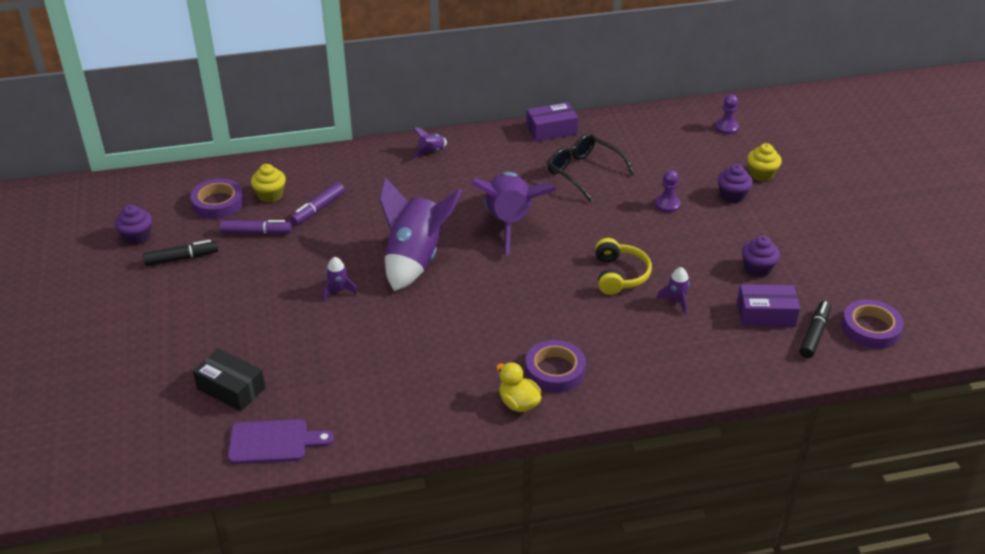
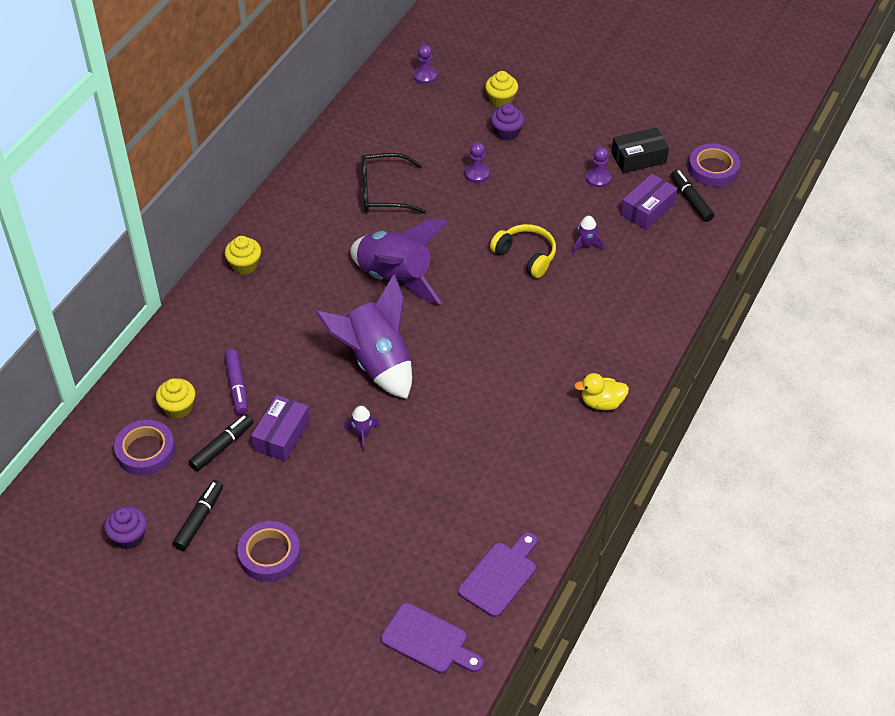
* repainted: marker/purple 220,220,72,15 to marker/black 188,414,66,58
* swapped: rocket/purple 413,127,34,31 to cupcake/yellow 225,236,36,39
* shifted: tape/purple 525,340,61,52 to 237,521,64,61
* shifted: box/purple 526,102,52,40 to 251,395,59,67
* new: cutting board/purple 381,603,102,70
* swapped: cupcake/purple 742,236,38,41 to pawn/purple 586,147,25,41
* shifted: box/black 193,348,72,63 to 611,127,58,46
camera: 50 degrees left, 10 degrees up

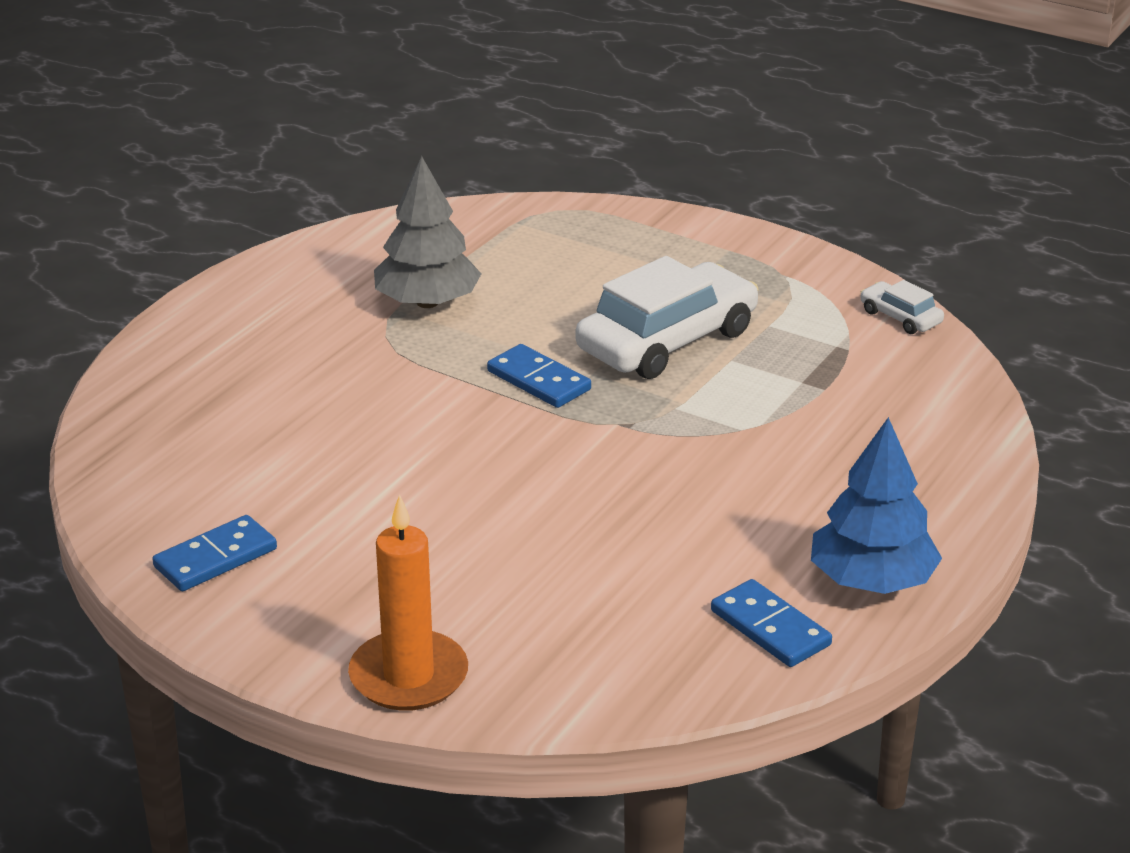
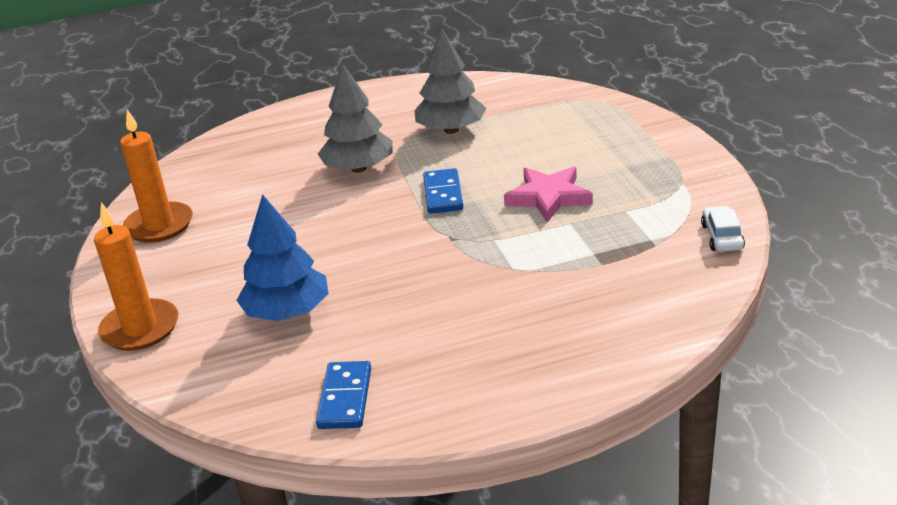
* swapped: domino/blue 152,515,125,76 to candle/orange 120,110,73,133
* shifted: tree/blue 811,417,131,177 to 236,194,93,127
* new: tree/grey 318,64,75,109
* swapped: car/white 575,256,184,123 to star/pink 504,167,89,55
camera: 45 degrees right, 0 degrees up

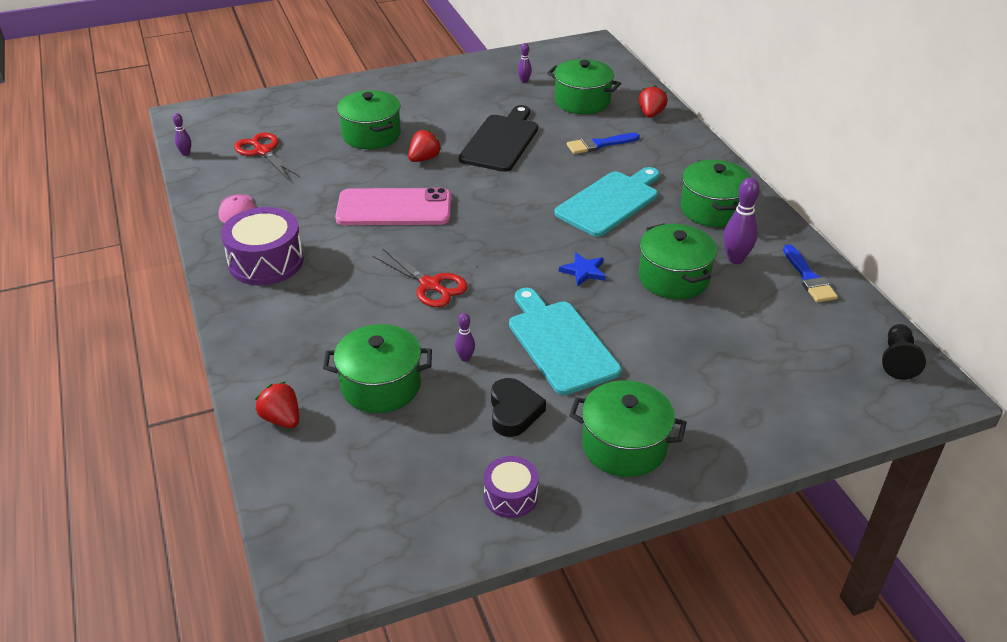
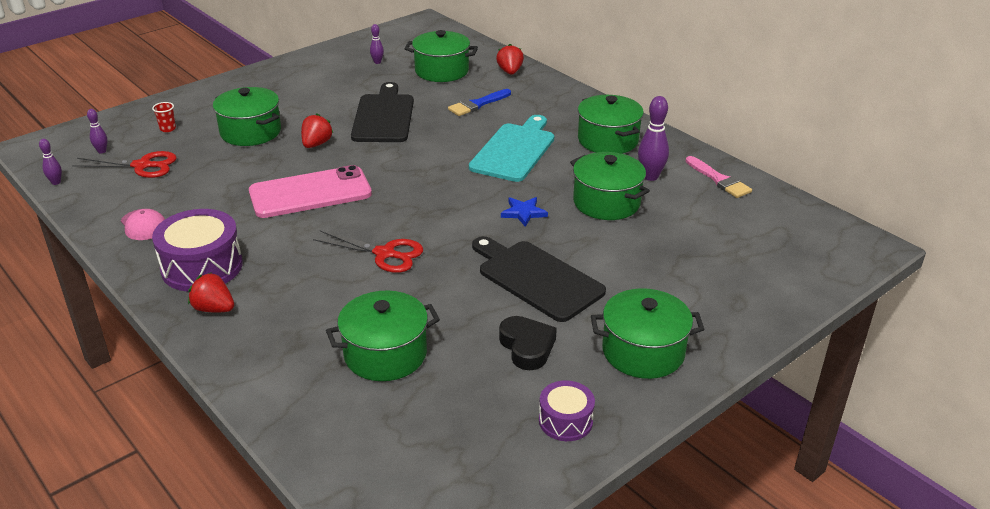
* rotated: scissors/red 234,132,66,47 = 72,151,105,27 150 degrees clockwise
* shifted: bowling pin/purple 455,313,20,49 to 87,109,20,44
* new: cup/red 152,102,24,30
* shifted: strawberry/red 255,382,44,46 to 188,272,46,41
* repainted: cutting board/turquoise 509,288,112,107 to cutting board/black 472,236,134,86
* repainted: brush/blue 783,244,55,58 to brush/pink 686,156,66,42
* gone: pawn/black 882,324,44,56
camera: 20 degrees left, 5 degrees down

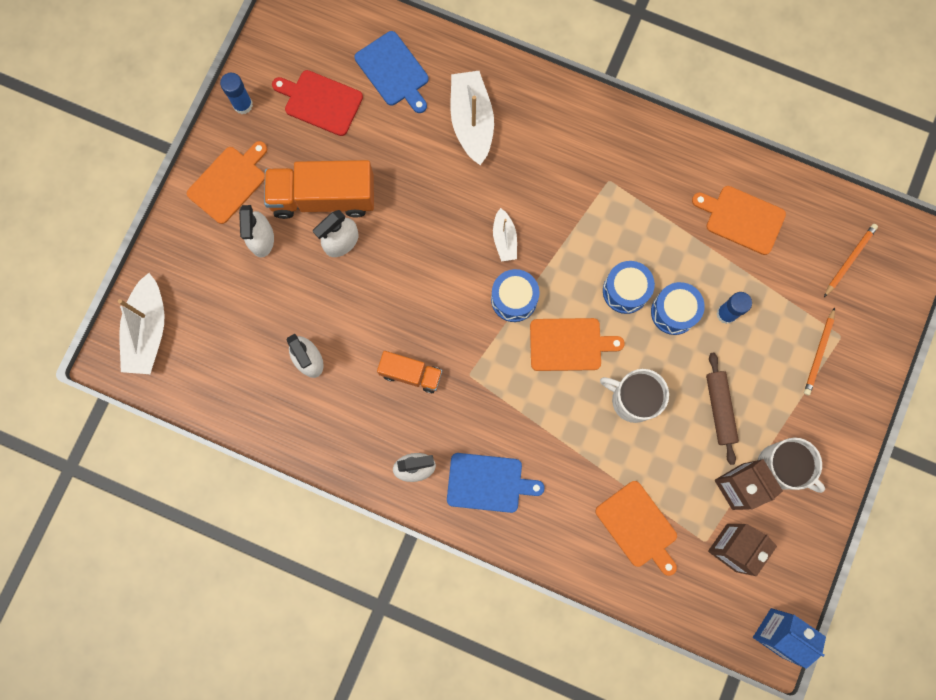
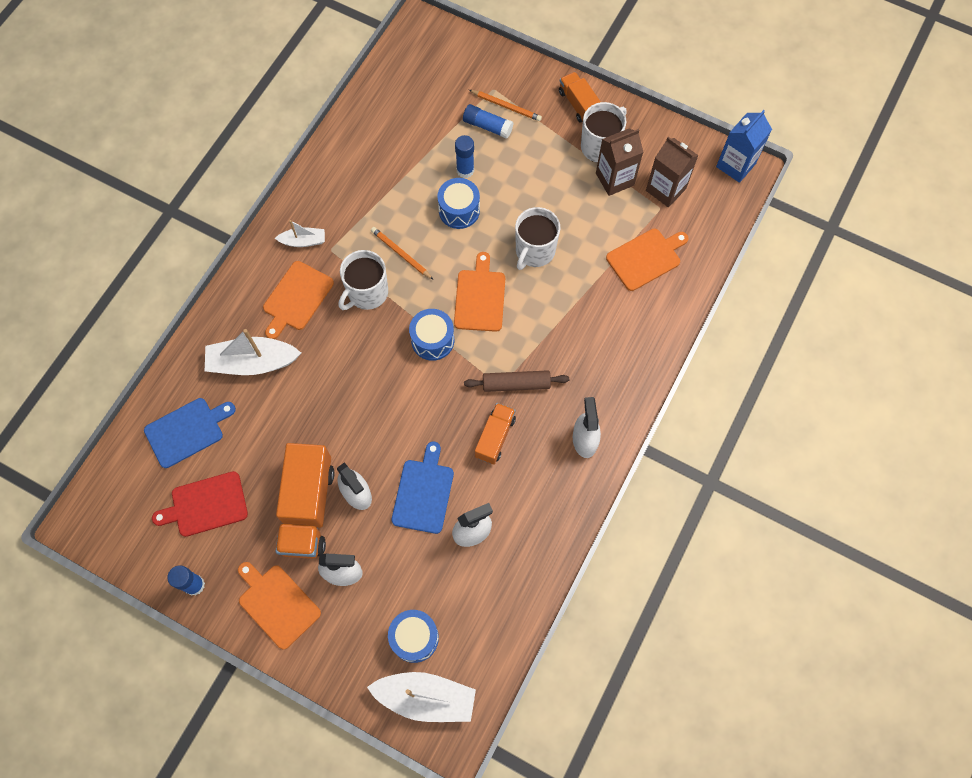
* rotated: cutting board/red 272,70,91,66 = 152,471,96,66 45 degrees clockwise
* shifted: cutting board/orange 692,186,94,69 to 263,261,71,78
* shifted: boat/white 493,208,24,54 to 275,220,50,27
* new: mug/white 339,250,49,60
* shifted: pencil/orange 824,224,54,73 to 371,227,63,53
* shifted: drum/blue 603,261,52,53 to 388,610,51,53
* shifted: cutting board/blue 447,453,98,60 to 391,442,63,92
* new: glue stick/blue 463,104,50,35
* shifted: rolling pin/brown 706,352,33,113 to 464,370,105,22
* new: truck/orange 559,72,42,50
camera: 85 degrees left, 10 degrees down

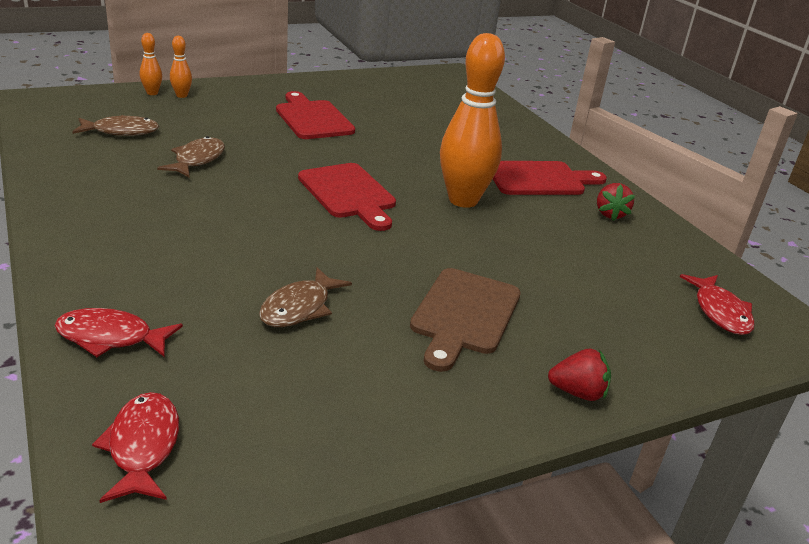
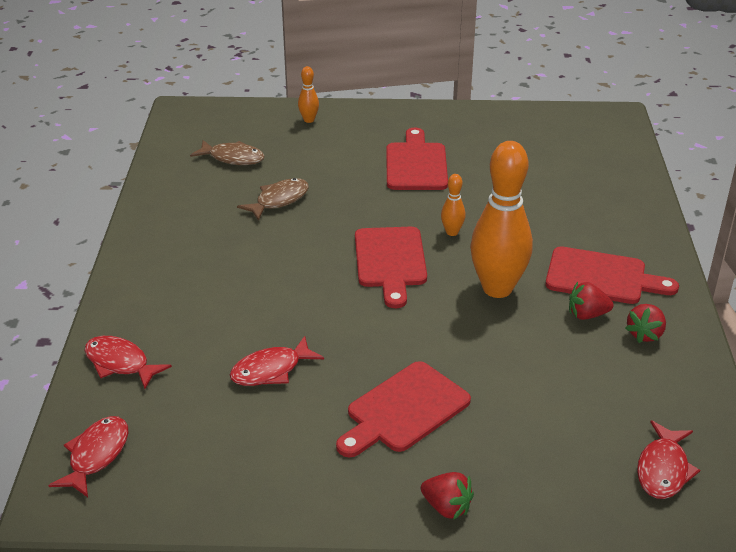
* repainted: fish/brown 259,267,93,60 to fish/red 230,336,94,50
* repainted: cutting board/brown 410,268,111,104 to cutting board/red 336,361,135,96
* shifted: bowling pin/orange 140,33,22,62 to 441,174,25,62
* new: strawberry/red 569,282,45,38
camera: 30 degrees right, 5 degrees up

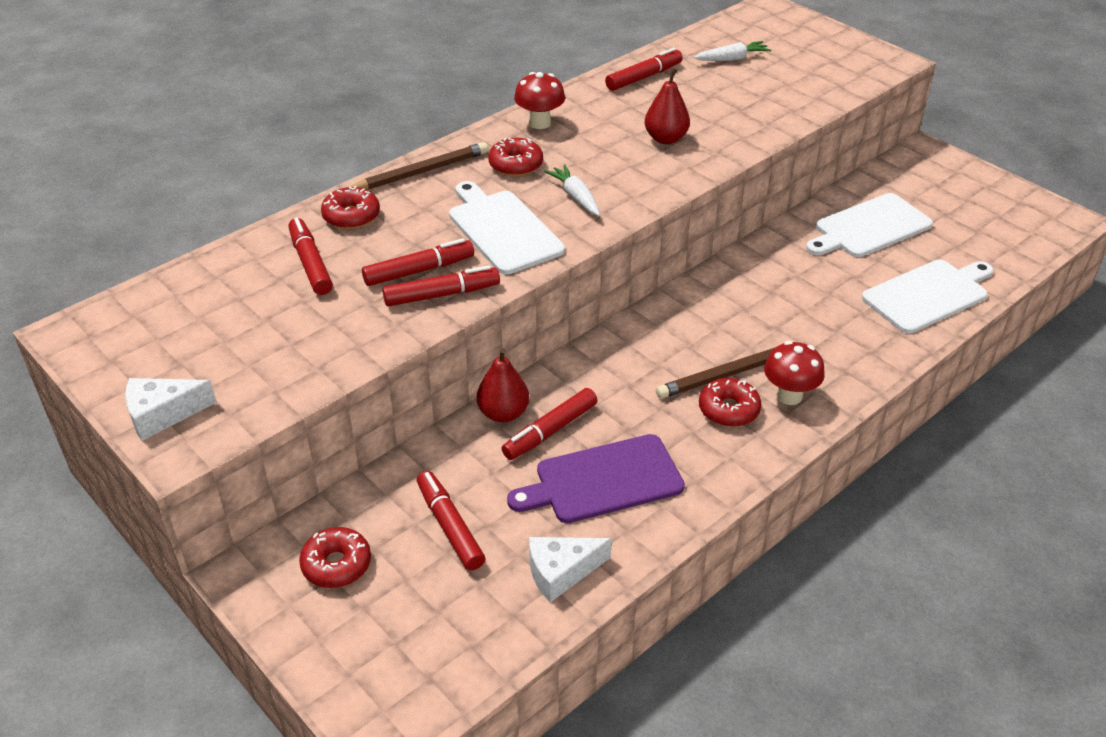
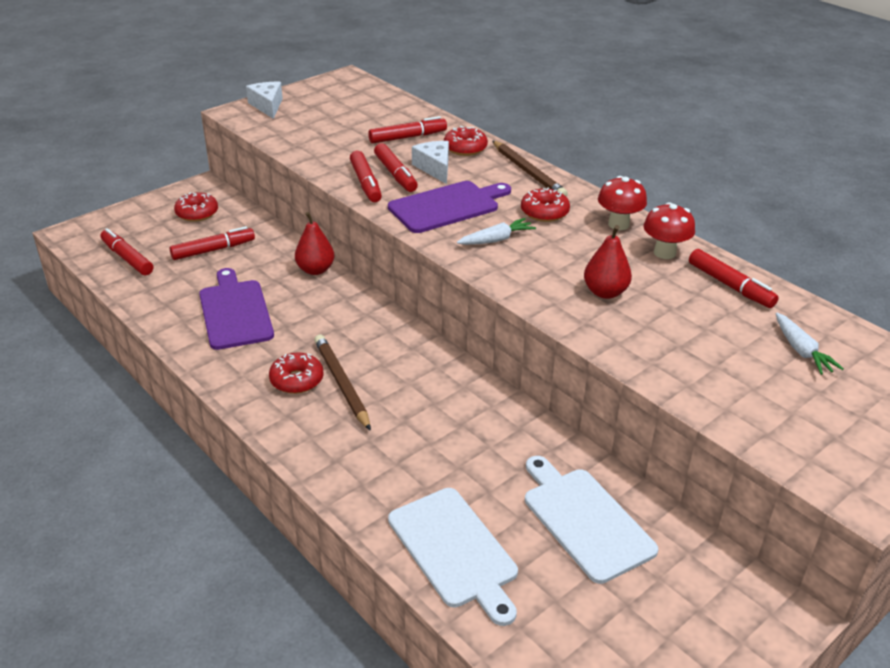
* shifted: marker/red 501,388,97,72 to 100,228,53,47
* repainted: cutting board/white 449,181,116,93 to cutting board/purple 388,181,123,52
* shifted: cheese/white 529,537,83,65 to 412,141,37,43
* shifted: mushroom/red 764,341,61,64 to 644,202,51,57
camera: 90 degrees right, 5 degrees down

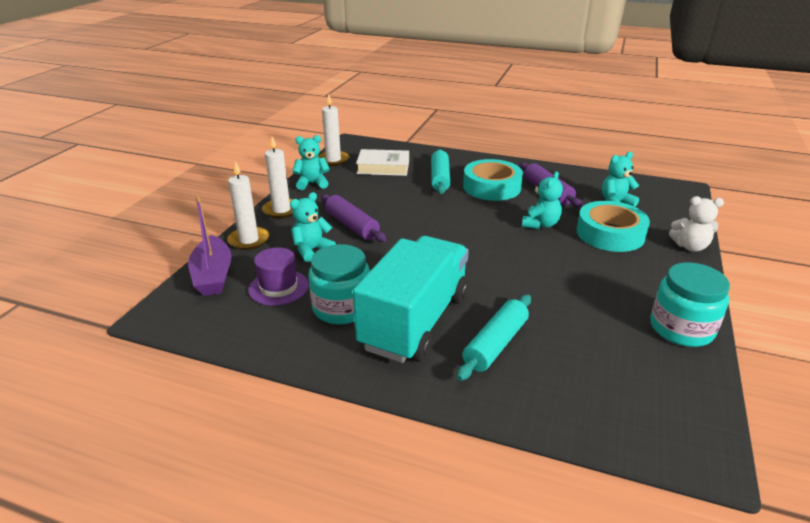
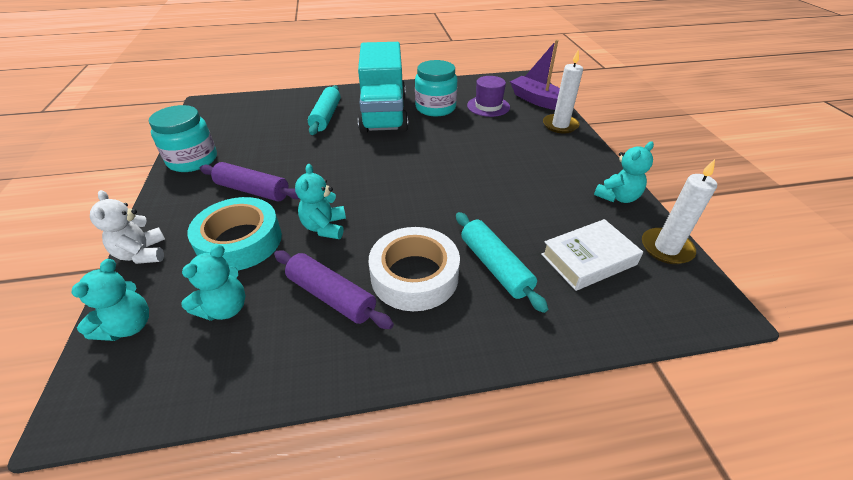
* shifted: teddy bear/turquoise 290,192,46,70 to 71,259,78,82
* rotated: teddy bear/white 669,196,55,55 = 90,190,75,74 90 degrees counterclockwise
* shifted: rolling pin/purple 321,194,66,48 to 200,162,99,39
* repainted: tape/turquoise 463,159,60,42 to tape/white 369,227,91,84
* gone: candle/white 262,136,31,82
camera: 150 degrees right, 10 degrees up

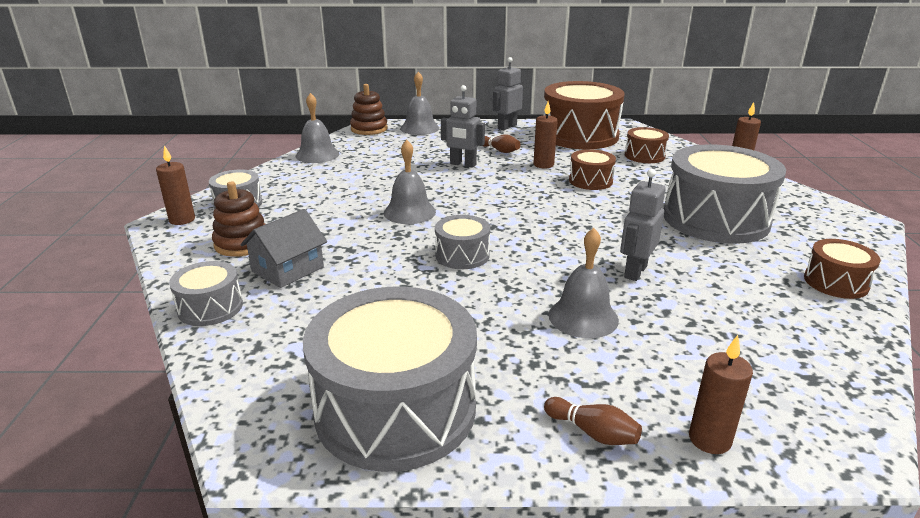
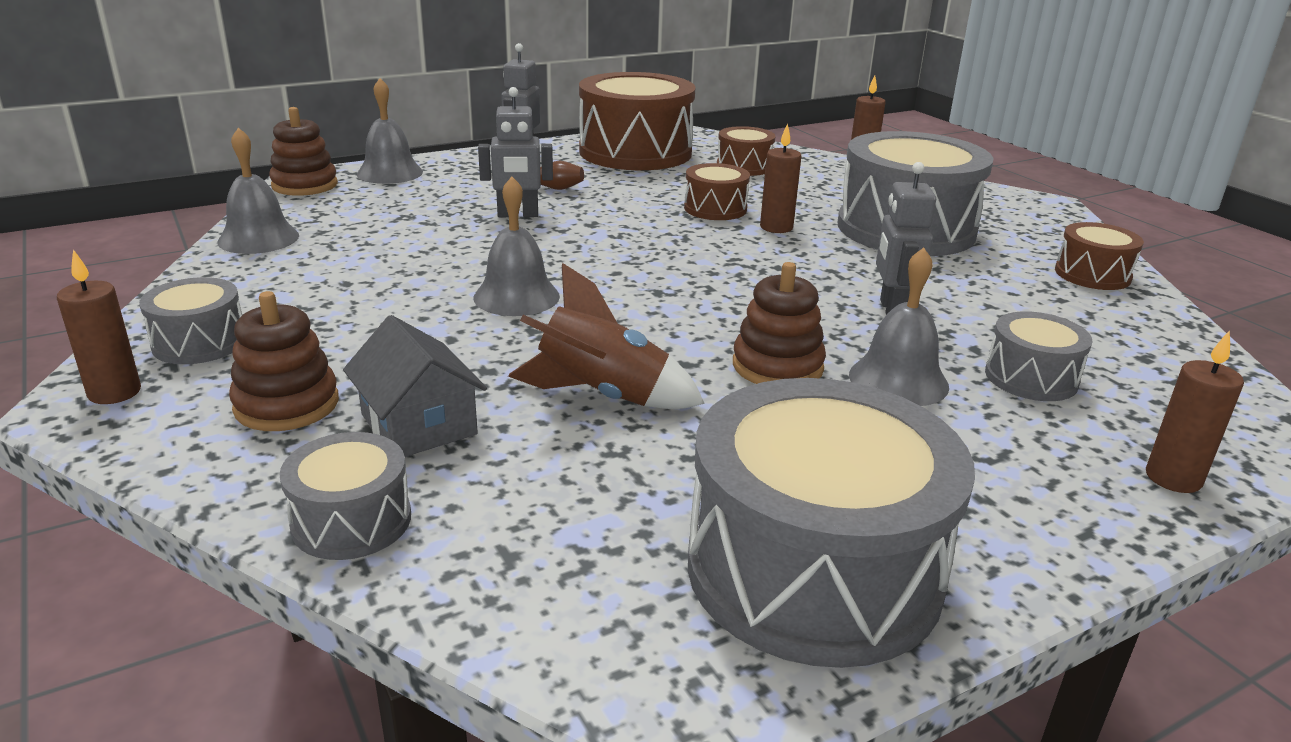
* rotated: house/grey 240,209,87,79 = 343,315,144,142 45 degrees counterclockwise
* new: rocket/brown 508,263,197,146
* new: stacking toy/brown 733,262,93,122
* shifted: candle/brown 533,101,25,67 to 760,123,41,110
* shifted: drum/grey 435,215,55,54 to 985,311,107,90
* gone: bowling pin/brown 544,397,98,48
camera: 30 degrees left, 0 degrees up

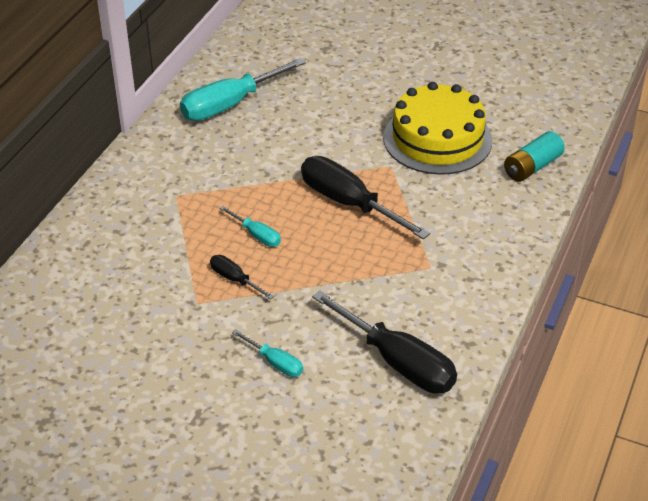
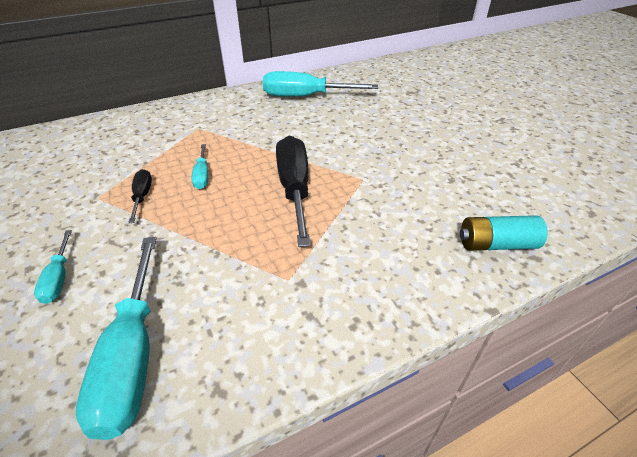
* repainted: screwdriver/black 312,290,145,103 to screwdriver/turquoise 76,237,81,203
* gone: cake/yellow 383,82,109,93
camera: 40 degrees right, 0 degrees up

